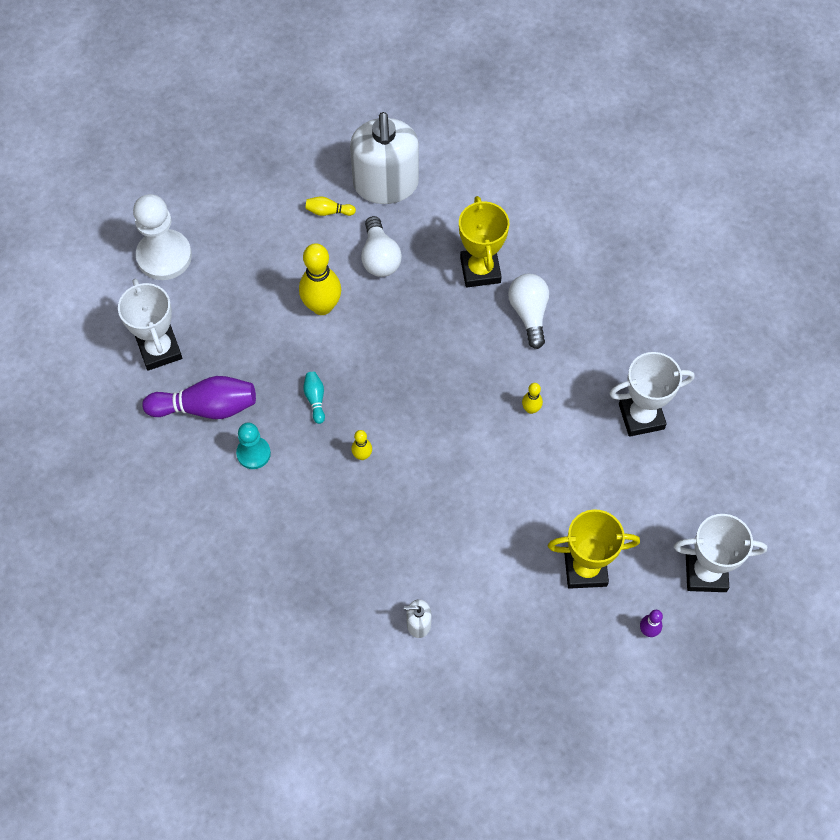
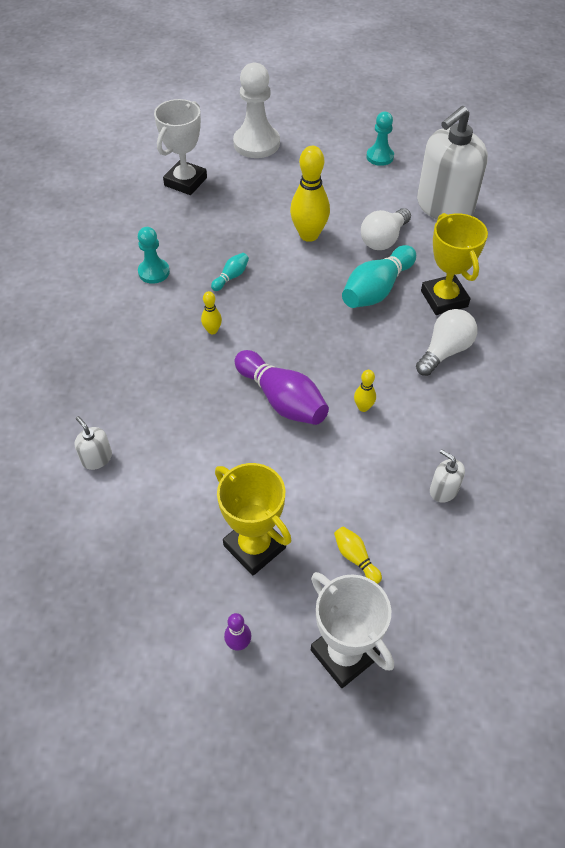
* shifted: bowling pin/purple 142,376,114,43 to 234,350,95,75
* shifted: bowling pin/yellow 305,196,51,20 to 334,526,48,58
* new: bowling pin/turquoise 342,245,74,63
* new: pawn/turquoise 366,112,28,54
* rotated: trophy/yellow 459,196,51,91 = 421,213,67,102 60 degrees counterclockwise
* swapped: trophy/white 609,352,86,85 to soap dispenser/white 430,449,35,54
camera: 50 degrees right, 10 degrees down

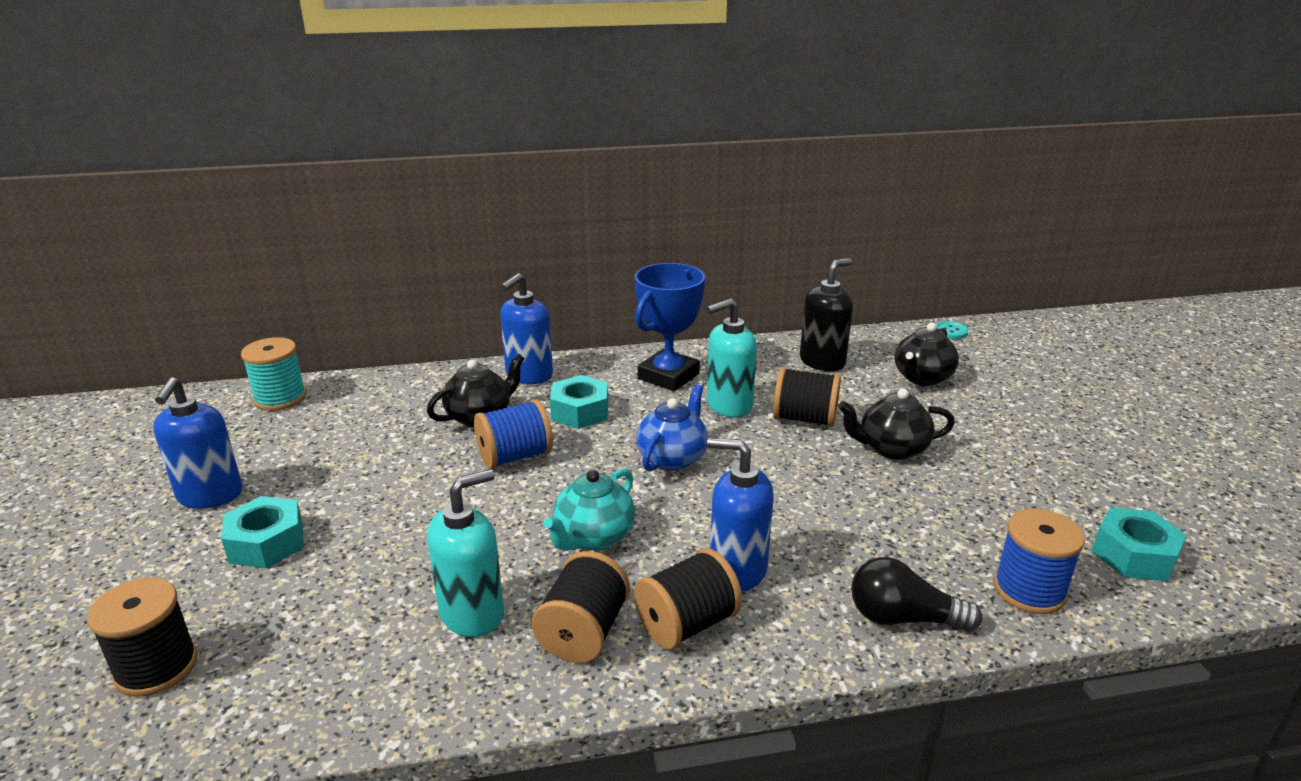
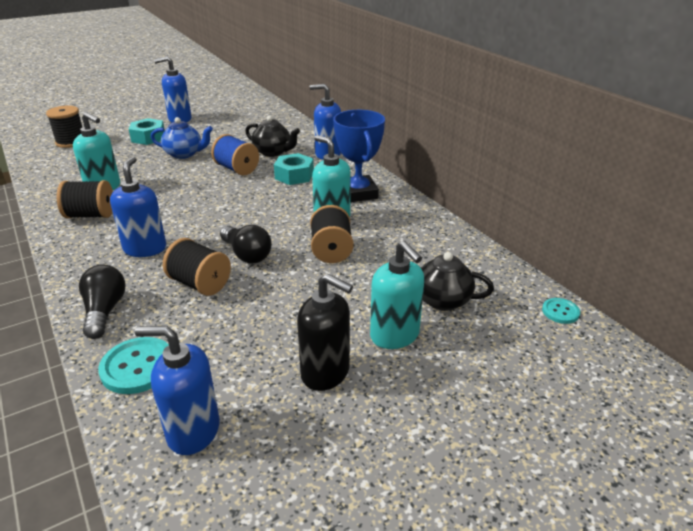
* swapped: spool/blue 994,509,91,105 to button/turquoise 98,337,71,57
* swapped: nut/turquoise 1092,507,94,74 to soap dispenser/blue 135,326,85,129
* shifted: teapot/blue 636,384,72,88 to 151,117,62,42
* shifted: spool/black 634,548,108,101 to 163,238,68,58
* new: light bulb/black 220,225,52,39
* shifted: soap dispenser/black 800,258,53,113 to 297,273,56,118
* rotated: trophy/blue 635,263,70,128 = 333,110,52,92 60 degrees clockwise
* new: soap dispenser/turquoise 370,241,54,108
* gone: spool/turquoise 241,337,65,74
* gone: teapot/turquoise 544,469,91,82
* gone: teapot/black 838,389,117,71
camera: 70 degrees right, 5 degrees up

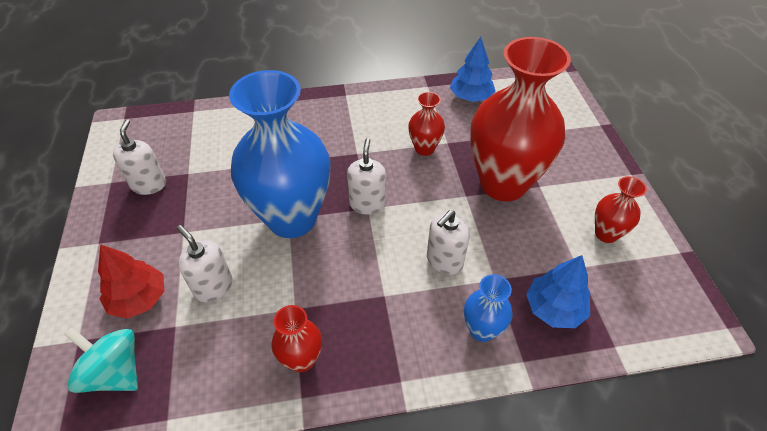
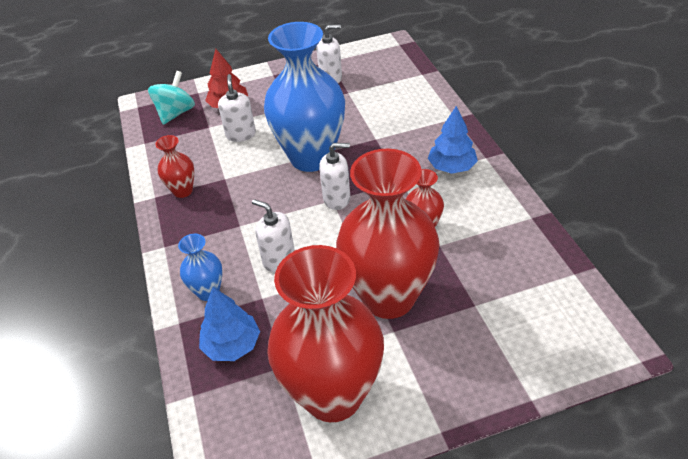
* rotated: soap dispenser/white 177,225,56,77 = 218,74,38,68 45 degrees counterclockwise
* scaled: vase/red 595,176,52,67 = 267,245,117,177 x2.25
* shifted: tree/blue 450,37,46,65 to 428,106,50,68
camera: 85 degrees right, 5 degrees down

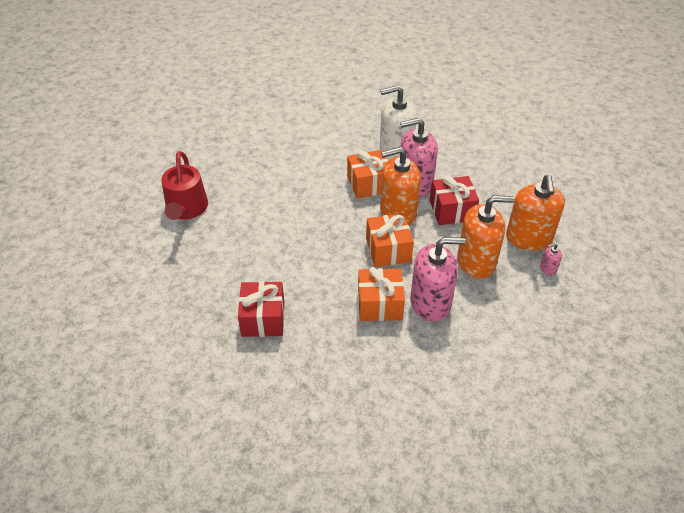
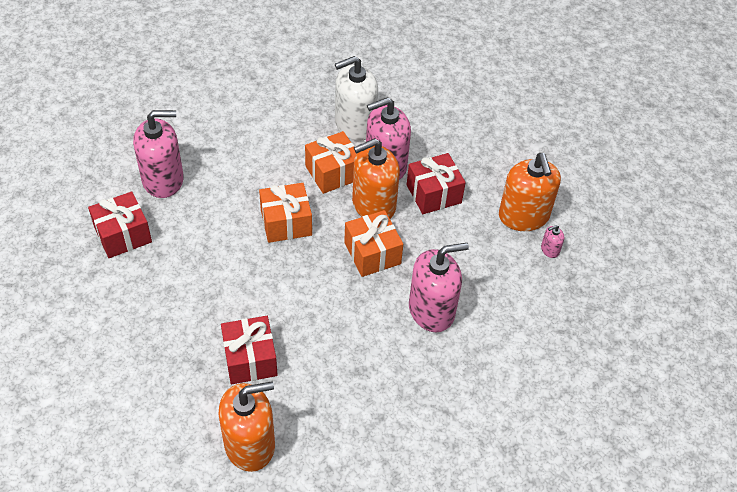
* swapped: watering can/red 162,151,46,69 to gift/red 88,191,64,67
* new: soap dispenser/pink 133,110,51,88
* shifted: soap dispenser/orange 457,195,57,84 to 219,381,56,91
* shifted: gift/orange 358,267,47,54 to 259,183,53,60
camera: 15 degrees left, 5 degrees up

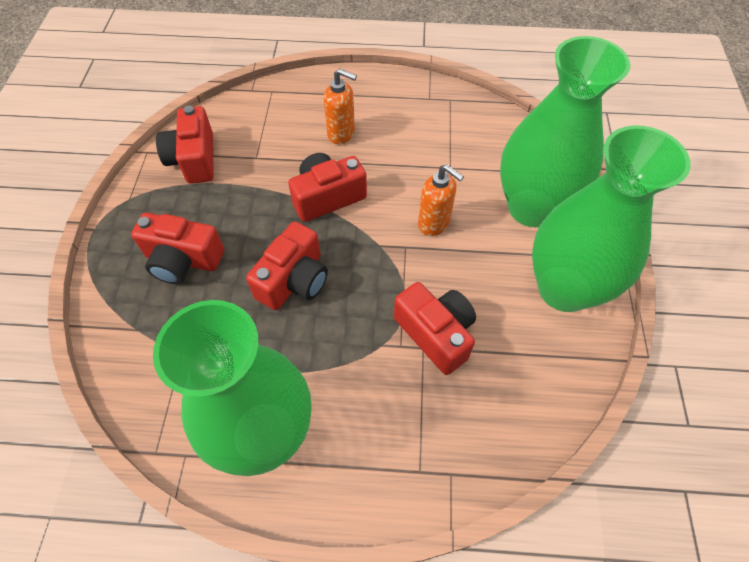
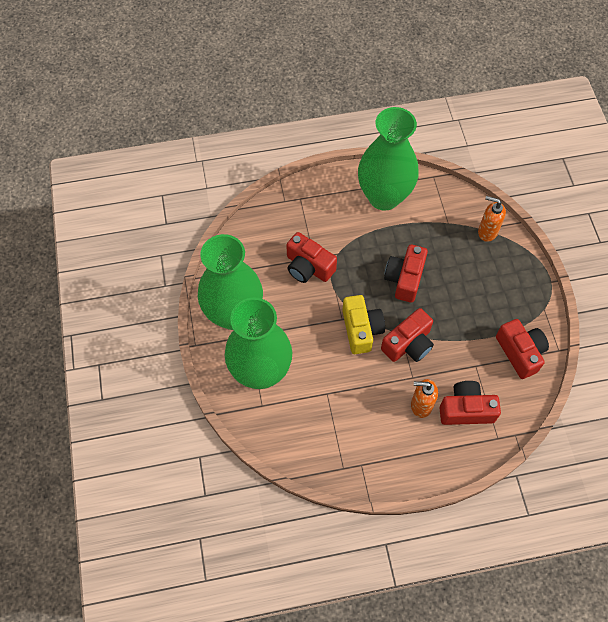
* new: camera/yellow 342,295,43,59
* shifted: camera/red 131,213,93,71 to 440,381,61,44
* shifted: soap dispenser/orange 418,164,46,72 to 478,196,28,46
camera: 165 degrees right, 5 degrees up

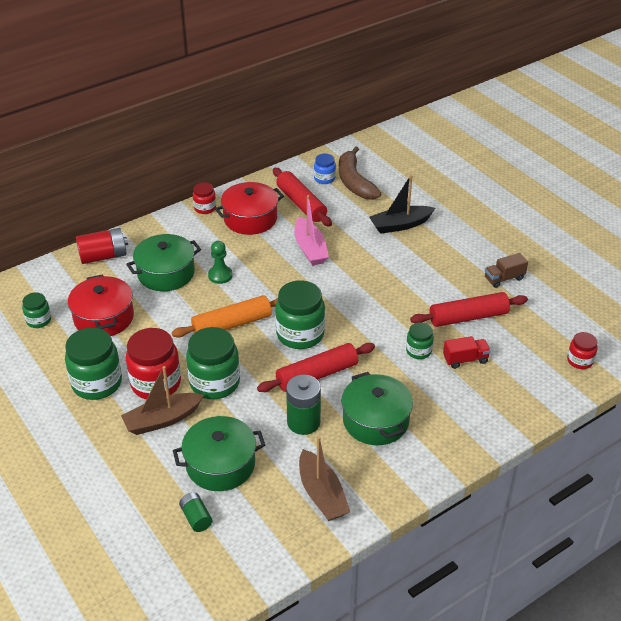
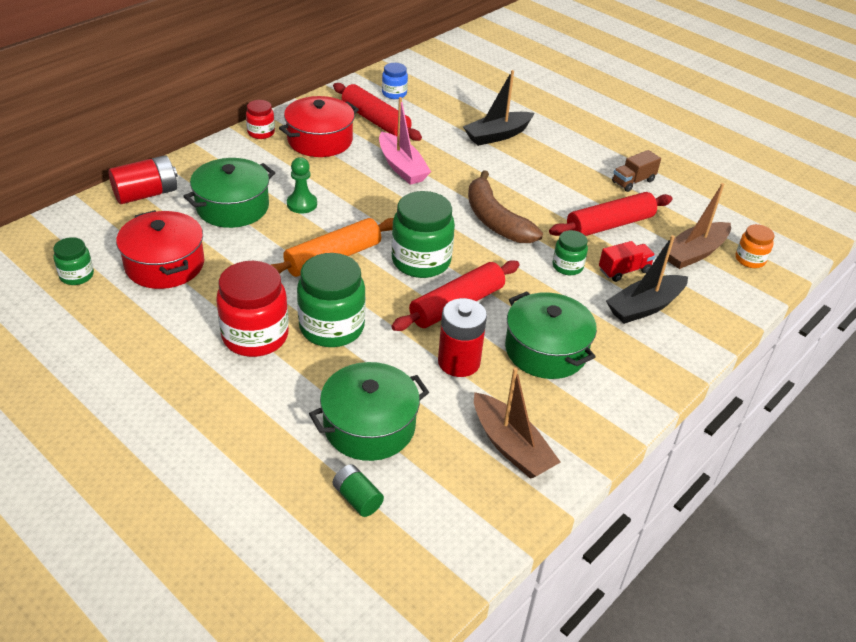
* repainted: battery/green 286,375,35,60 to battery/red 438,298,49,79
* shifted: banana/brown 339,146,42,54 to 468,170,75,73
* new: boat/black 606,235,82,89
* shifted: boat/brown 121,366,83,69 to 662,183,69,86
* repainted: jar/red 567,332,30,37 to jar/orange 736,224,39,44
* gone: jar/green 65,328,57,72
camera: 15 degrees left, 0 degrees up

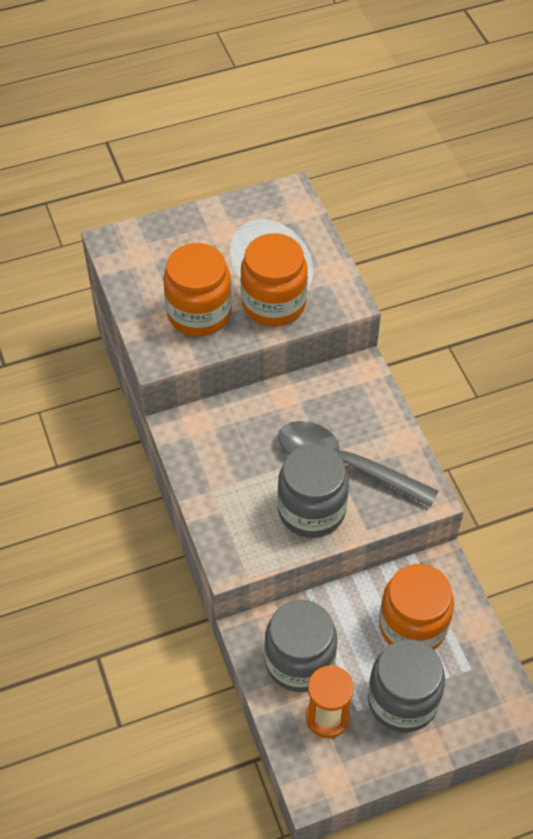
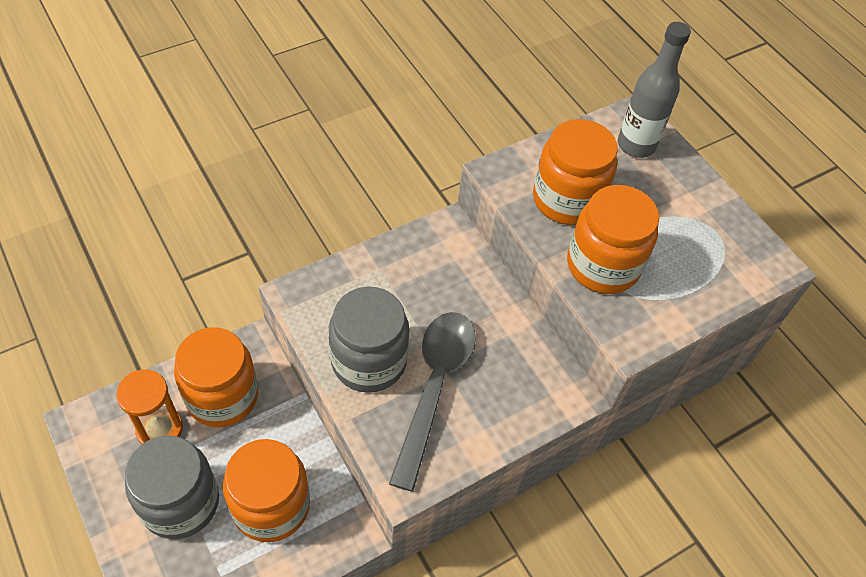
* repainted: jar/grey 265,600,72,92 to jar/orange 174,328,84,99
* new: bottle/grey 618,22,73,136
camera: 75 degrees right, 0 degrees up

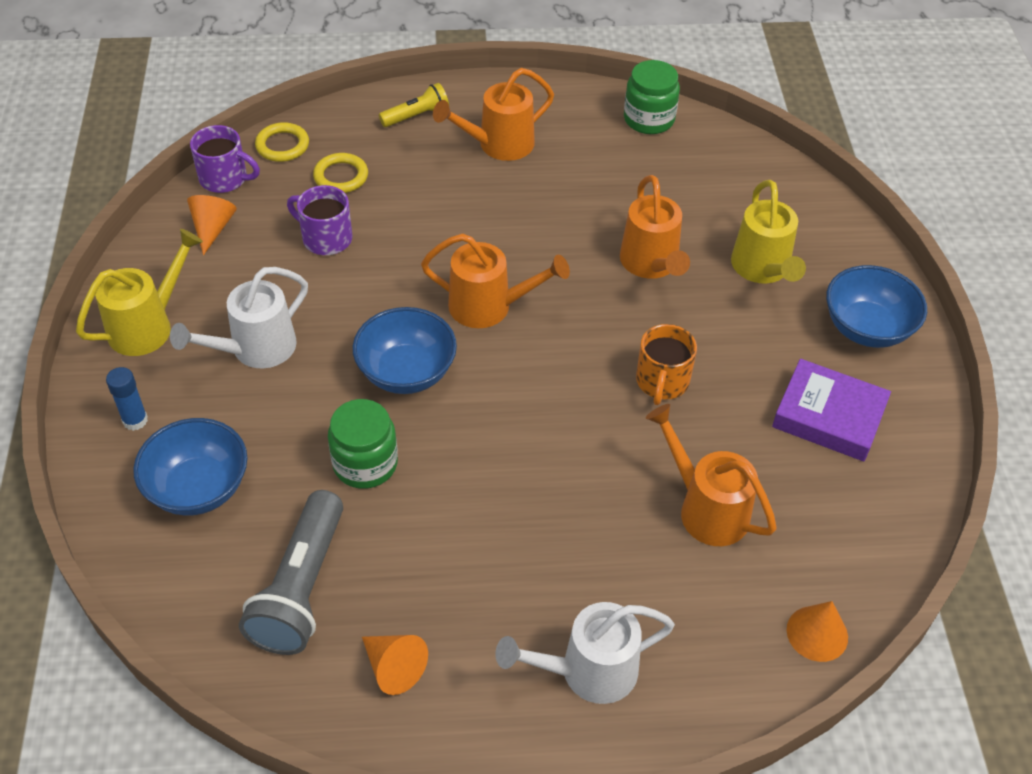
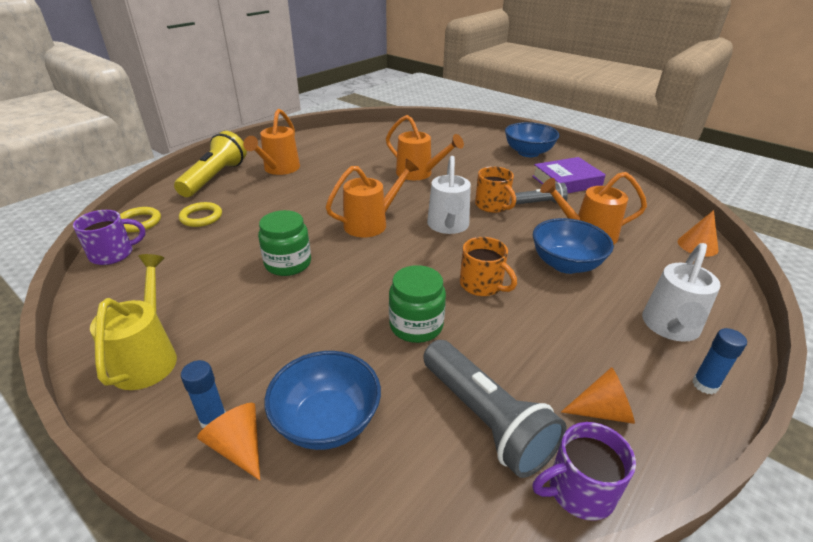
* scaled: flashlight/yellow 379,83,70,44 = 174,131,73,66 x1.81
* shifted: cone/orange 187,195,50,60 to 197,403,63,77
* shifted: jar/green 624,60,56,74 to 258,210,53,66
* shifted: watering can/white 170,267,138,102 to 427,156,44,78
* new: mug/orange 460,237,57,59
* new: flashlight/grey 515,182,53,22
* shifted: mug/purple 287,185,65,70 to 532,422,104,99
* shifted: bowl/blue 353,307,104,87 to 533,218,81,56
* new: glue stick/blue 692,328,55,66
* gone: watering can/yellow 731,180,75,103
camera: 45 degrees left, 15 degrees down

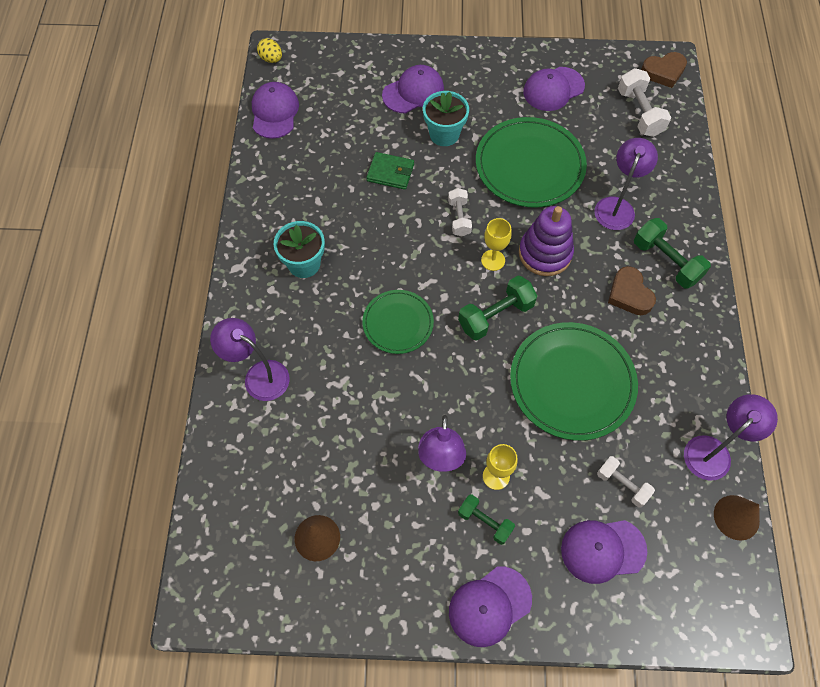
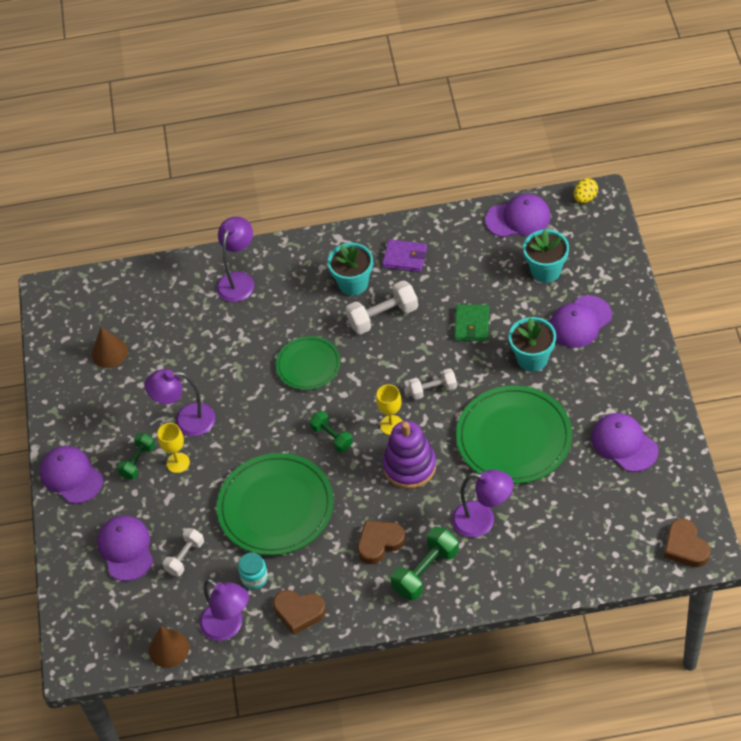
* new: jar/turquoise 238,552,30,37
* new: heart/brown 273,590,53,45
* scaled: dumbbell/green 458,276,79,64 = 310,411,43,42 x0.64
* shifted: dumbbell/white 618,68,53,69 to 346,281,72,53
* new: wallet/purple 382,239,45,33
* new: flower pot/turquoise 523,230,46,53
* rotated: cap/purple 382,65,62,48 = 550,295,62,53 90 degrees clockwise
camera: 85 degrees right, 10 degrees down

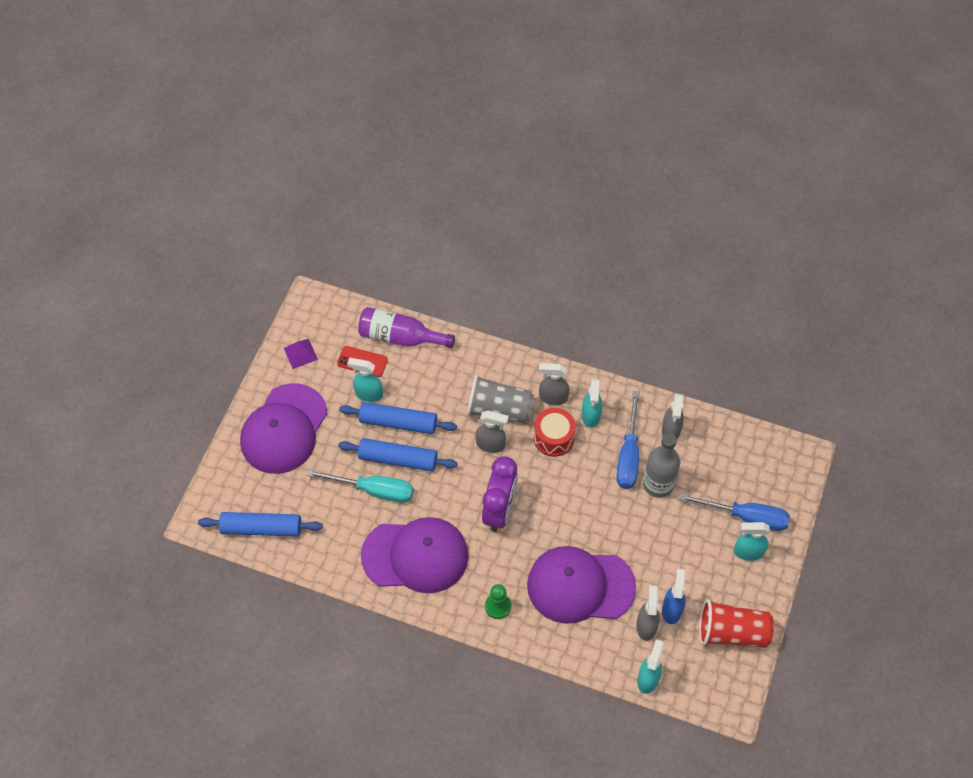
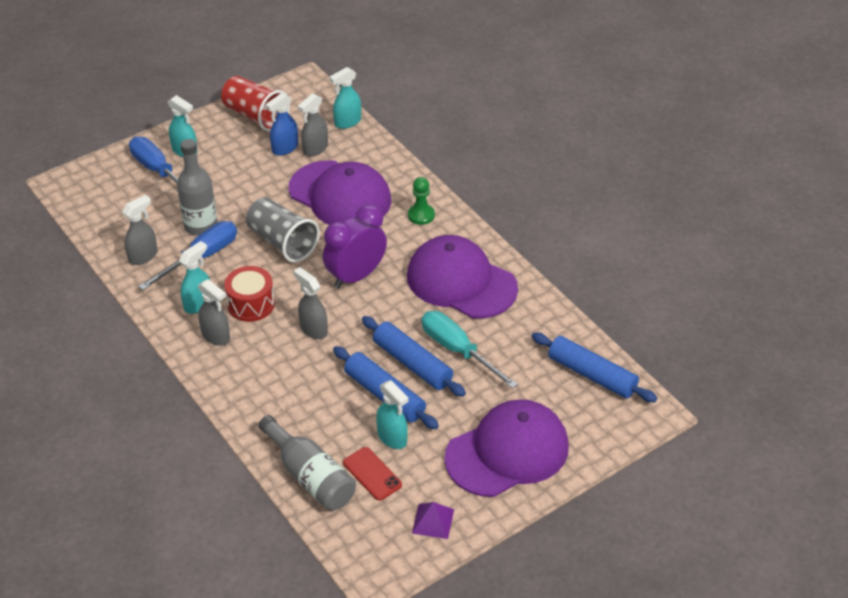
* shifted: cup/grey 467,375,67,48 to 246,197,74,66
* repainted: bottle/purple 358,307,97,41 to bottle/grey 258,415,98,96
camera: 145 degrees left, 15 degrees down

